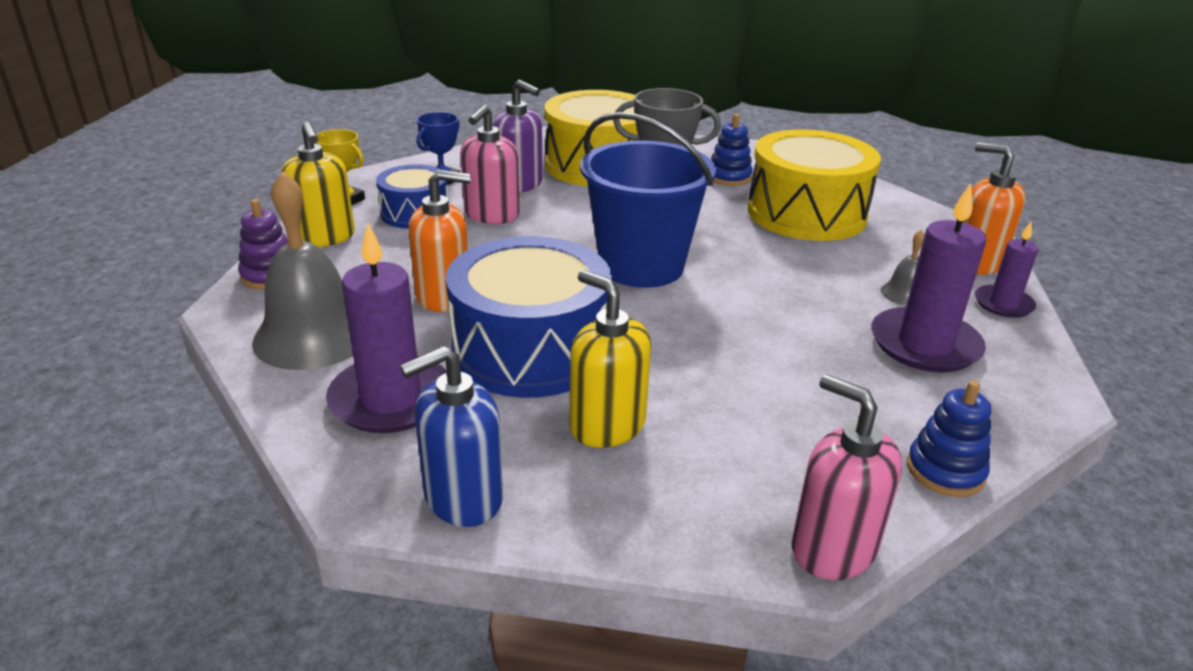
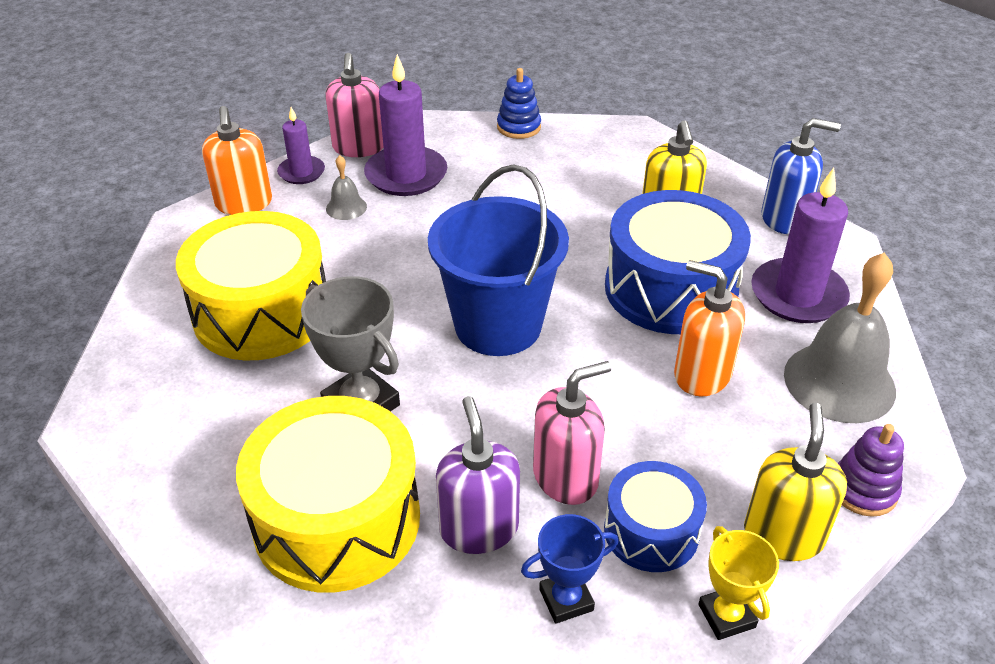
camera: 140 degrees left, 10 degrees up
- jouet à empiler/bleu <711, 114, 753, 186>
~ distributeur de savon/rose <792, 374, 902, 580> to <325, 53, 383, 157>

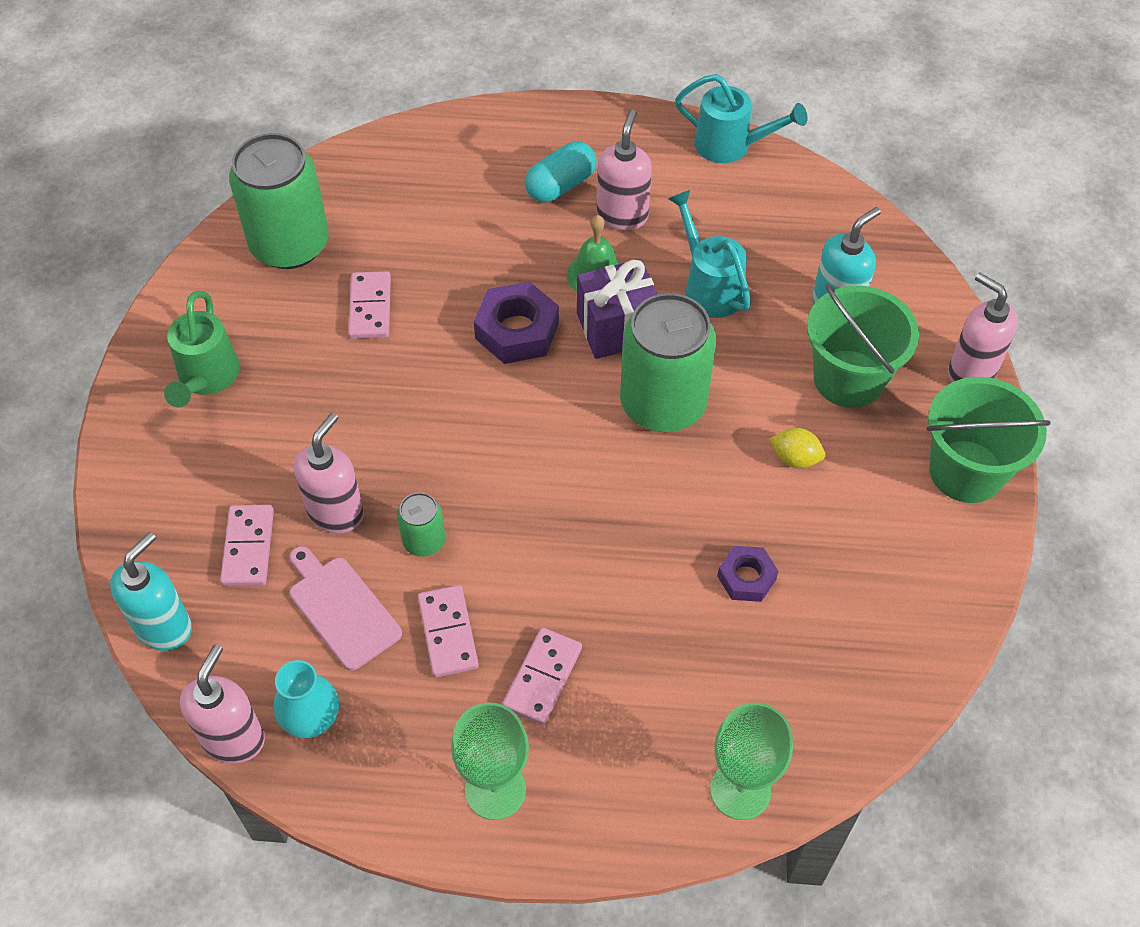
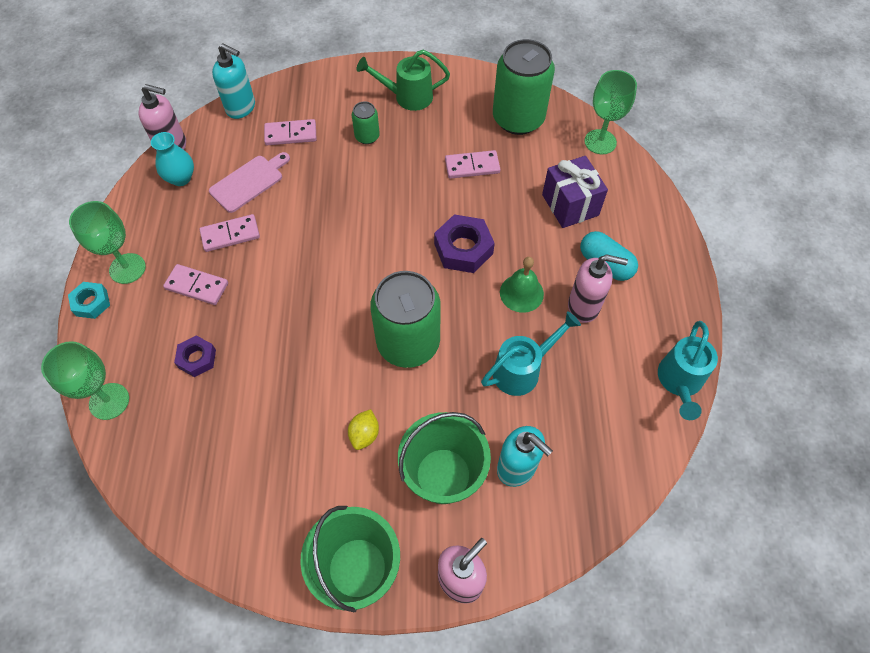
camera: 85 degrees right, 5 degrees up
- distributeur de savon/rose <294, 413, 364, 533>
~ canette/vert <397, 492, 445, 557> to <352, 102, 380, 144>
~ cadeau/violet <577, 259, 658, 359> to <542, 156, 608, 228>
~ écrou/violet <717, 546, 778, 602> to <174, 335, 216, 377>
+ écrou/turquoise <68, 282, 110, 319>
+ verre à pied/vert <584, 70, 637, 154>

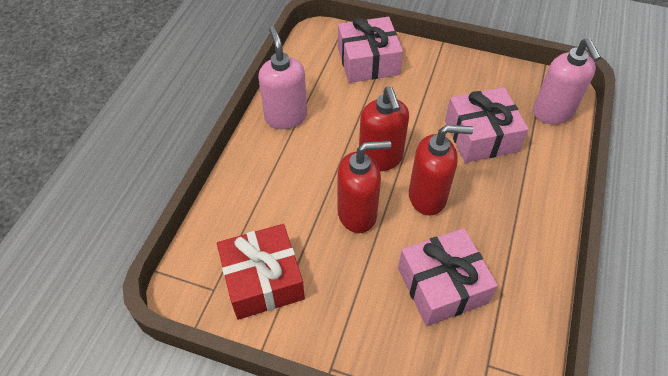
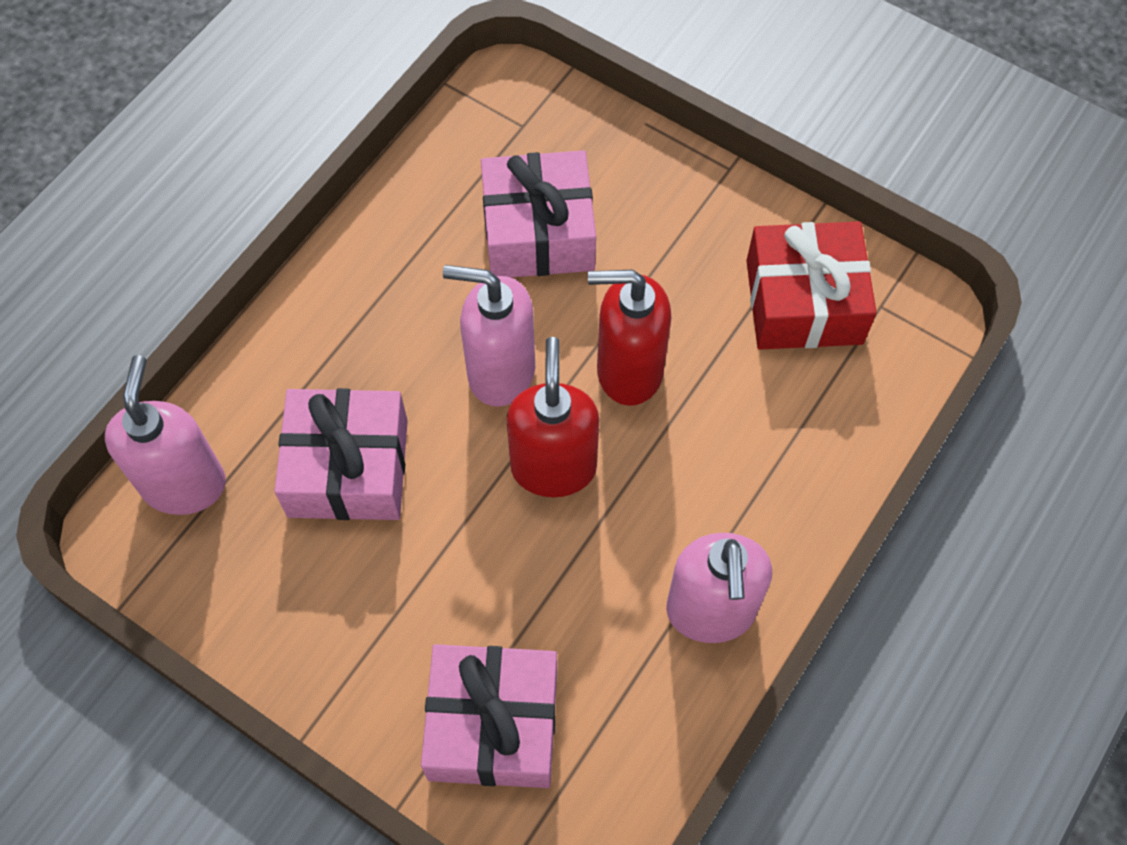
camera: 165 degrees left, 10 degrees up
~ distributeur de savon/rouge <409, 124, 473, 216> to distributeur de savon/rose <443, 265, 535, 407>

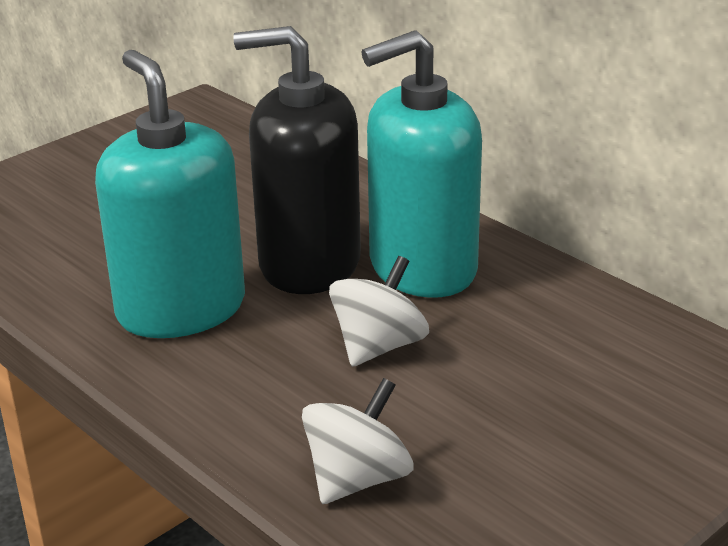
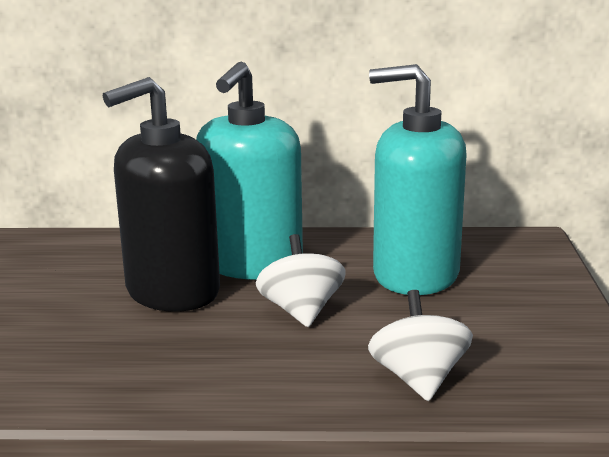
camera: 45 degrees left, 10 degrees down
~ distributeur de savon/turquoise <95, 50, 245, 338> to <369, 64, 467, 295>

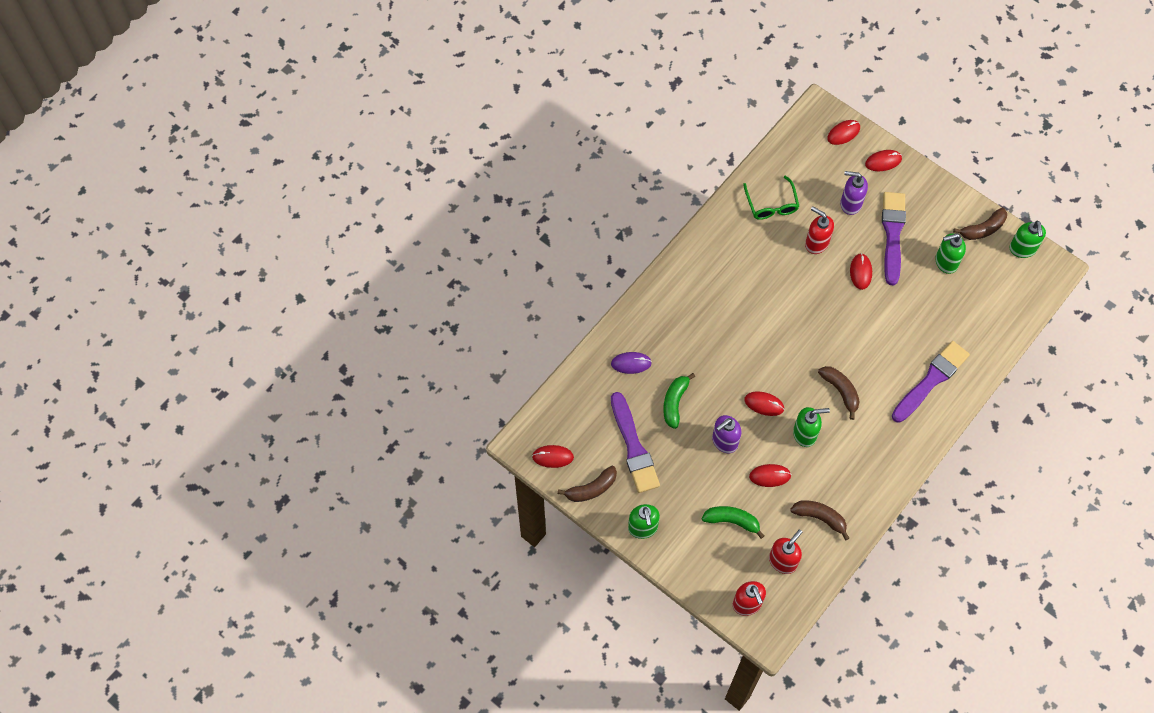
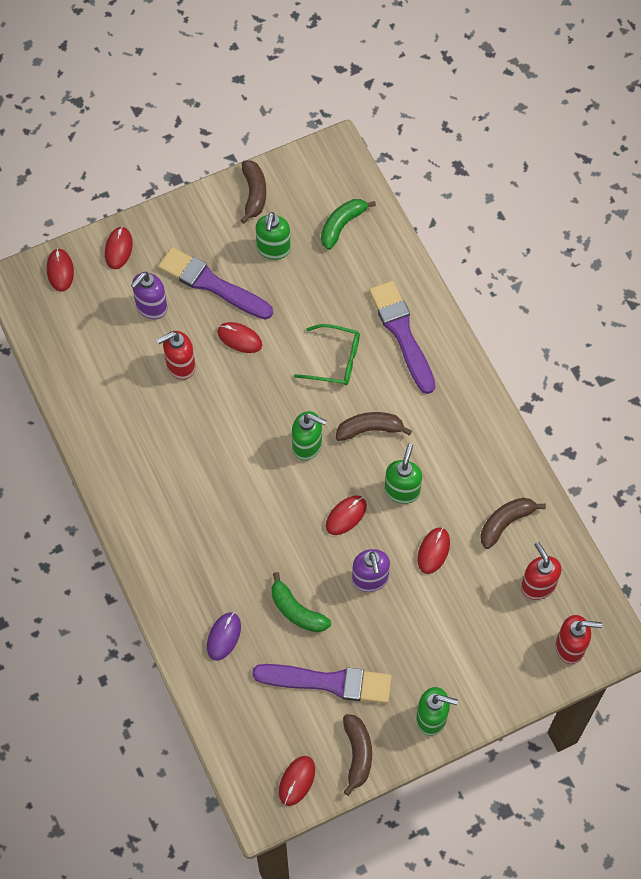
camera: 65 degrees left, 0 degrees up
~ banane/vert <702, 506, 764, 539> to <321, 199, 376, 250>
~ lunettes/vert <743, 176, 799, 220> to <294, 324, 360, 386>
~ distributeur de savon/vert <1009, 221, 1046, 258> to <292, 411, 327, 461>

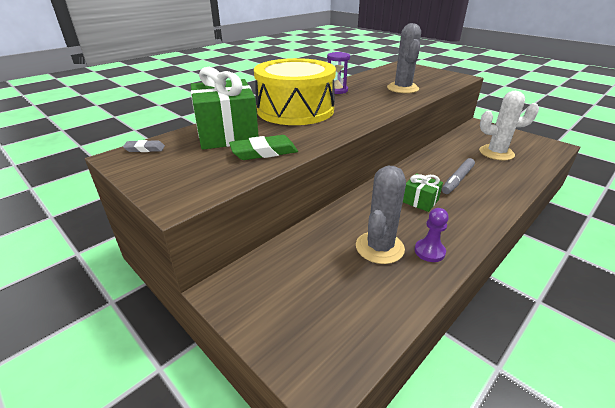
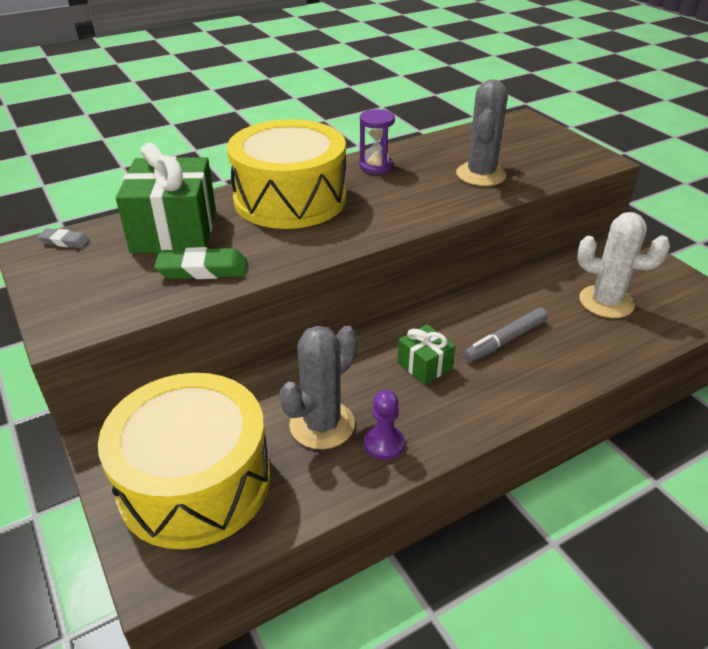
camera: 15 degrees right, 5 degrees up
+ tambour/jaune <98, 373, 270, 549>

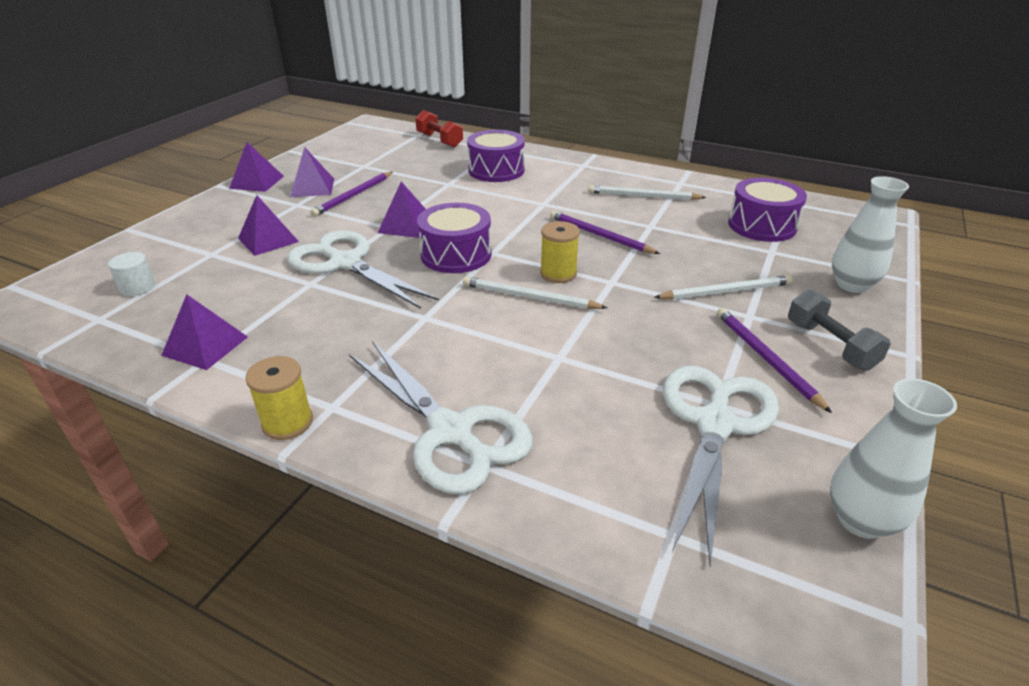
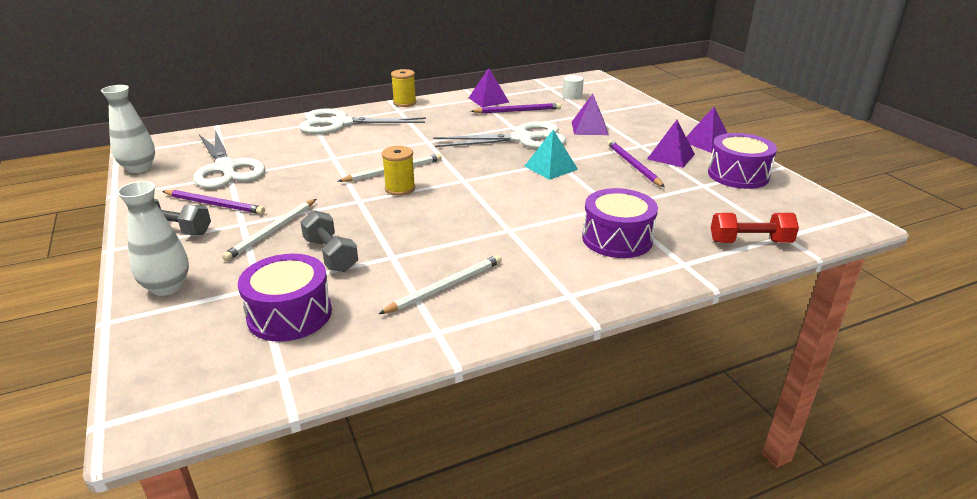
camera: 130 degrees right, 5 degrees down
~ pyramide/violet <378, 182, 426, 238> to pyramide/turquoise <525, 130, 578, 180>
~ tambour/violet <417, 203, 492, 273> to <708, 133, 777, 189>
~ crayon/violet <550, 211, 660, 254> to <471, 103, 561, 113>
+ haltère/gris <300, 210, 358, 272>

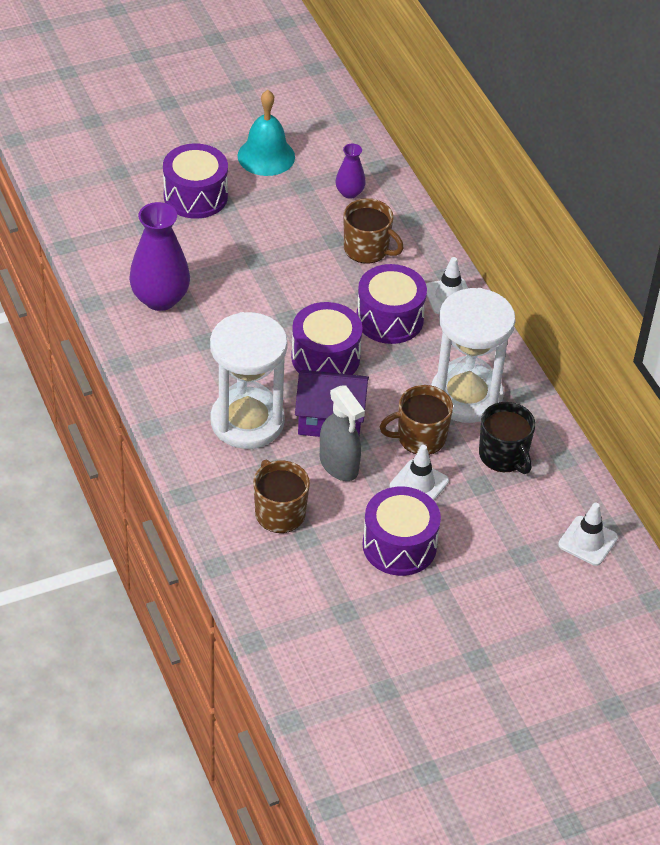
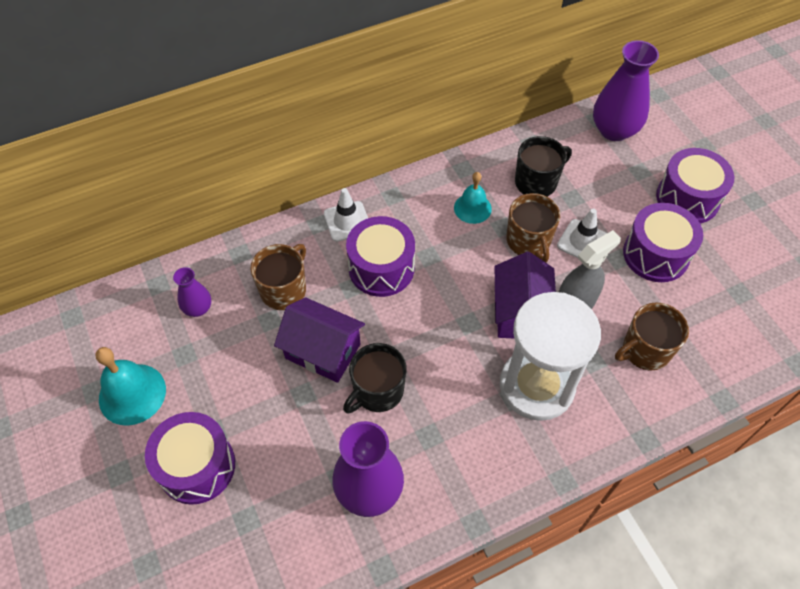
camera: 90 degrees left, 10 degrees up
~ tambour/violet <291, 302, 363, 375> to <656, 148, 734, 223>
~ sablier/blanc <431, 288, 515, 423> to cloche/turquoise <454, 172, 492, 224>
~ cône de chantier/blanc <558, 502, 618, 566> to vase/violet <593, 40, 659, 141>
+ maison/violet <274, 297, 365, 383>
+ tasse/noir <343, 343, 407, 414>

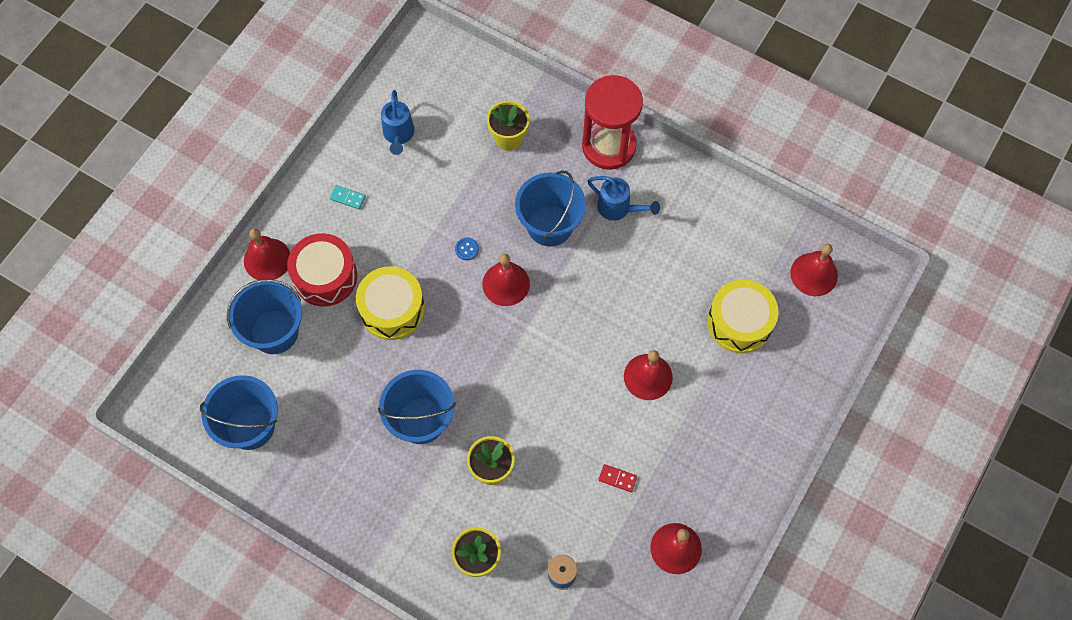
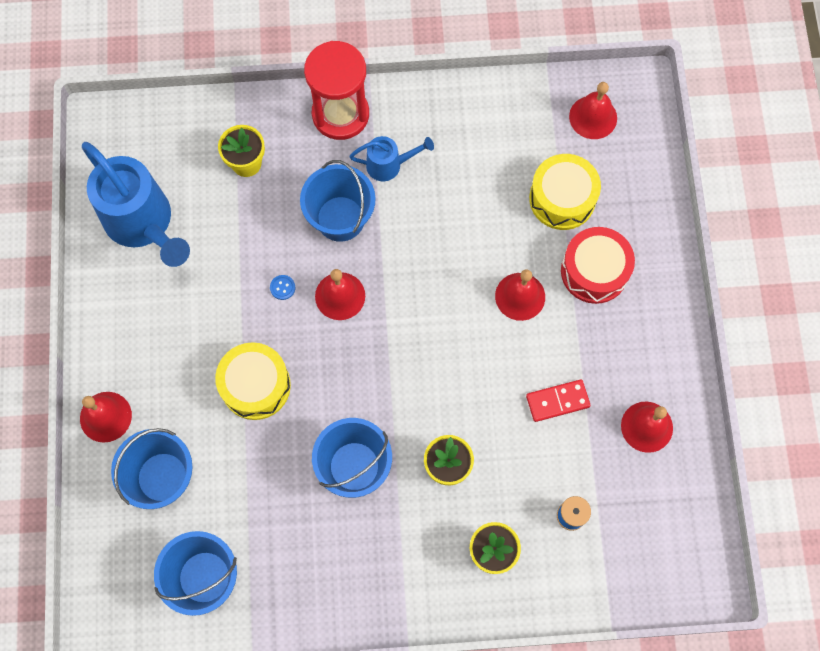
camera: 35 degrees left, 5 degrees up
~ tambour/rouge <287, 233, 357, 307> to <561, 227, 635, 304>
- domino/turquoise <330, 185, 366, 209>
~ arrosoir/bleu <381, 90, 415, 155> = <82, 142, 190, 267> x2.01
~ domino/rouge <598, 464, 637, 492> = <526, 379, 591, 422> x1.61

